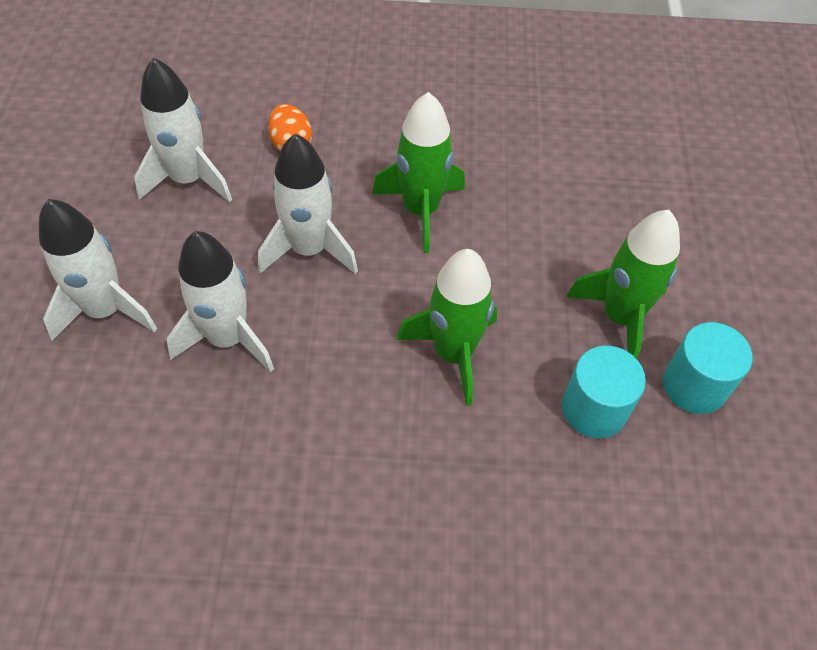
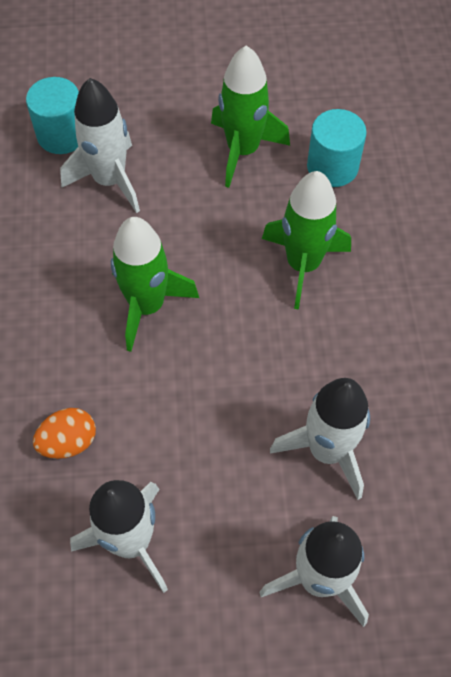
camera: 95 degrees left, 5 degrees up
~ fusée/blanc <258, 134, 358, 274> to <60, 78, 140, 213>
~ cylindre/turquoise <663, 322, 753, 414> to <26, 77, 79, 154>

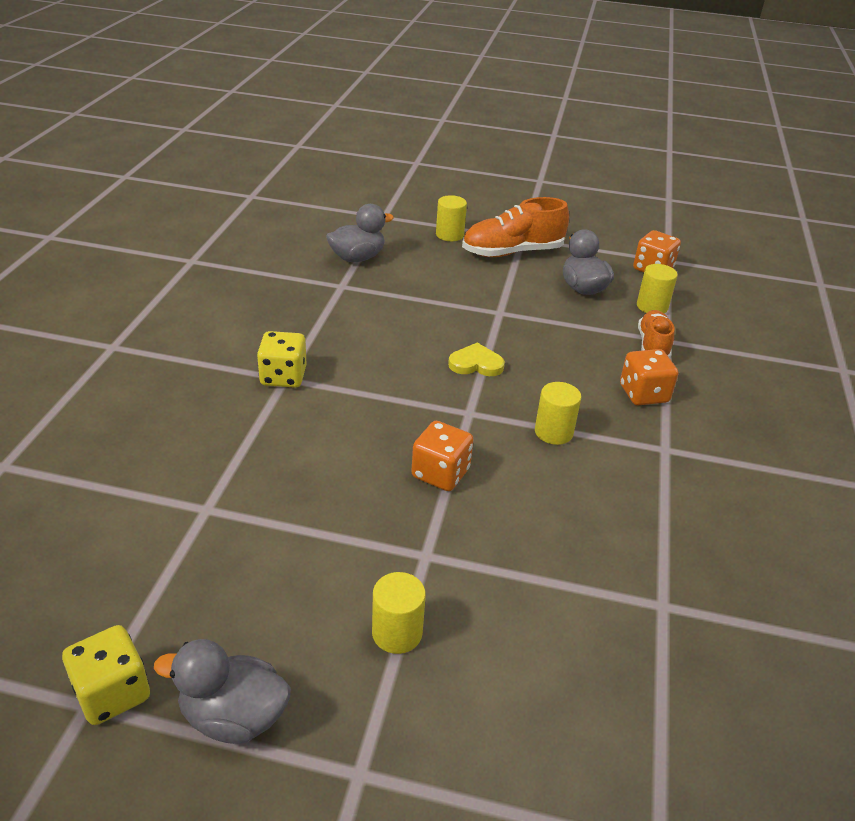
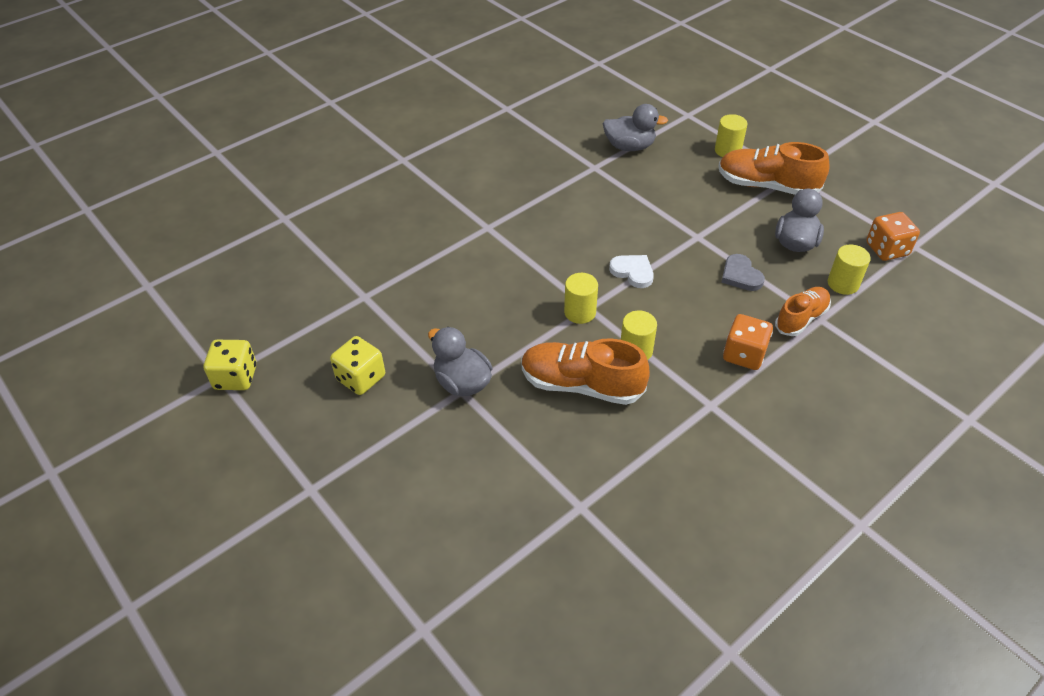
camera: 40 degrees right, 10 degrees up
~ canard/gris <154, 639, 291, 744> to <428, 327, 492, 396>
~ dé/jaune <257, 331, 307, 388> to <330, 336, 385, 395>
~ cylindre/jaune <372, 572, 426, 654> to <564, 273, 598, 324>
- dé/orange <411, 421, 474, 491>
~ cœur/jaune <448, 343, 505, 376> to cœur/blanc <609, 255, 654, 288>
+ chaussure/orange <521, 338, 650, 405>
+ cœur/gris <721, 254, 765, 291>

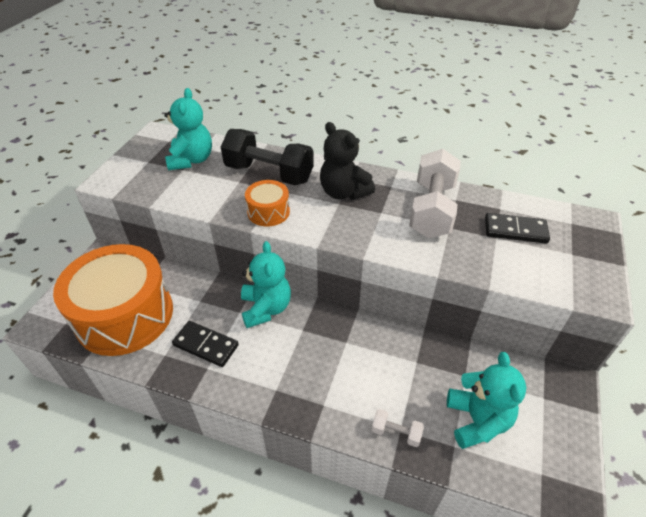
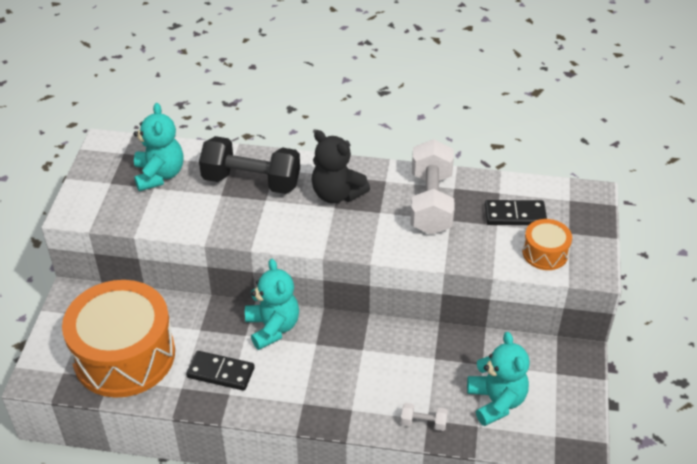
camera: 10 degrees left, 0 degrees up
~ tambour/orange <245, 180, 290, 226> to <522, 219, 572, 270>

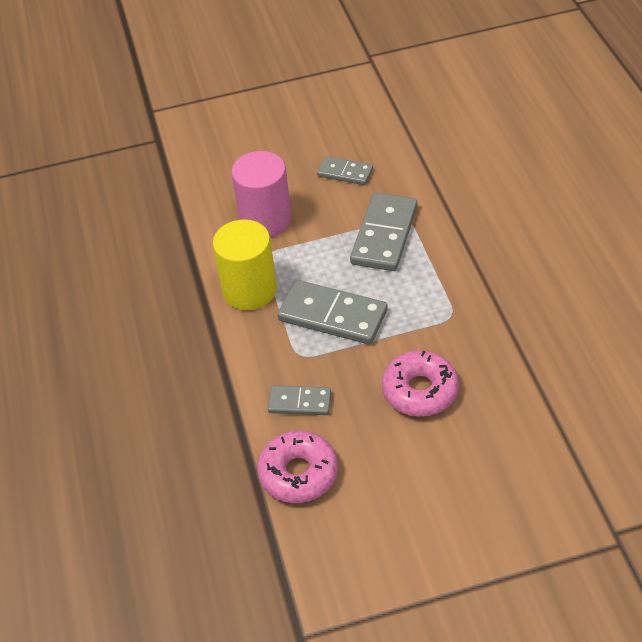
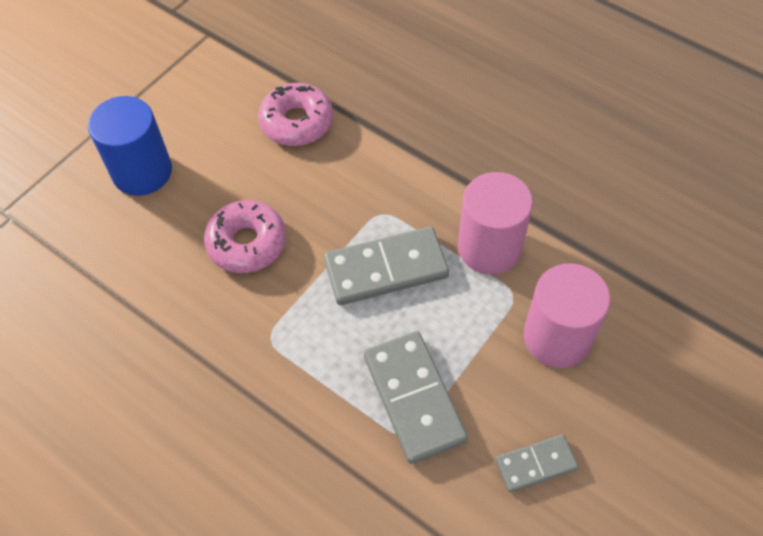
camera: 140 degrees right, 10 degrees up
~ cylindre/jaune <213, 220, 277, 310> to cylindre/rose <458, 172, 533, 274>
- domino/gris <268, 385, 331, 415>
+ cylindre/bleu <88, 96, 172, 196>

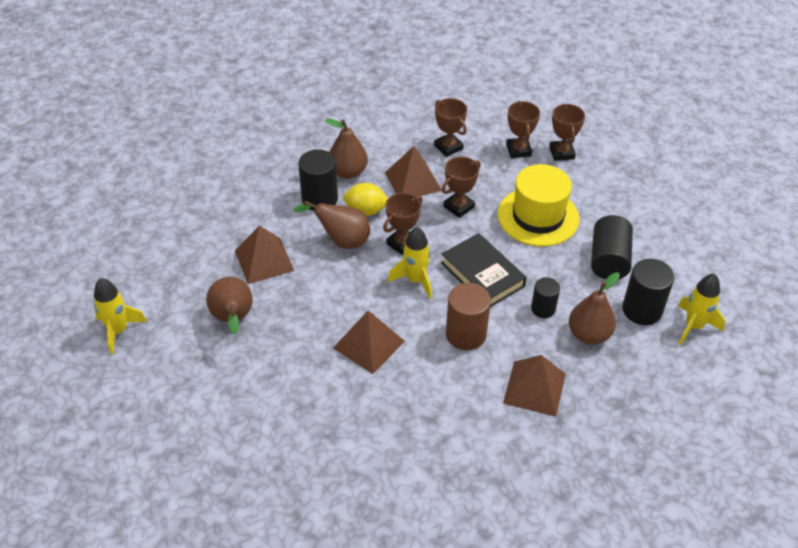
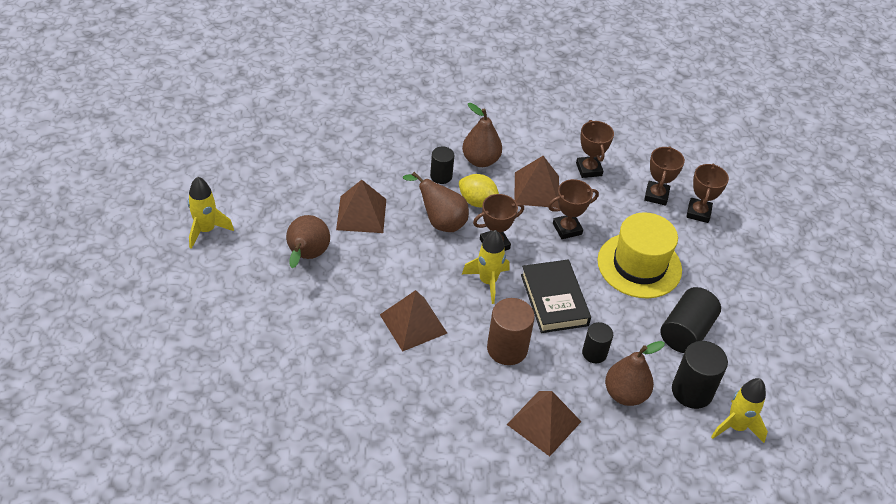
camera: 20 degrees right, 0 degrees up
~ cylindre/noir <298, 149, 338, 211> = <430, 147, 454, 184> x0.62

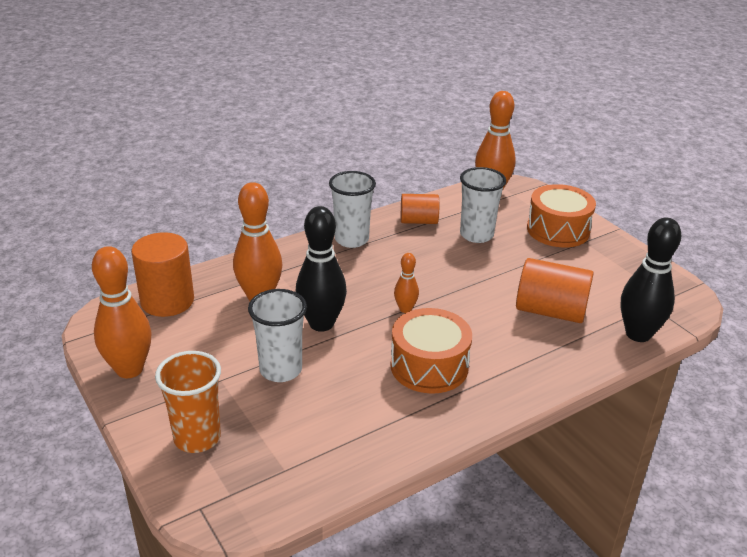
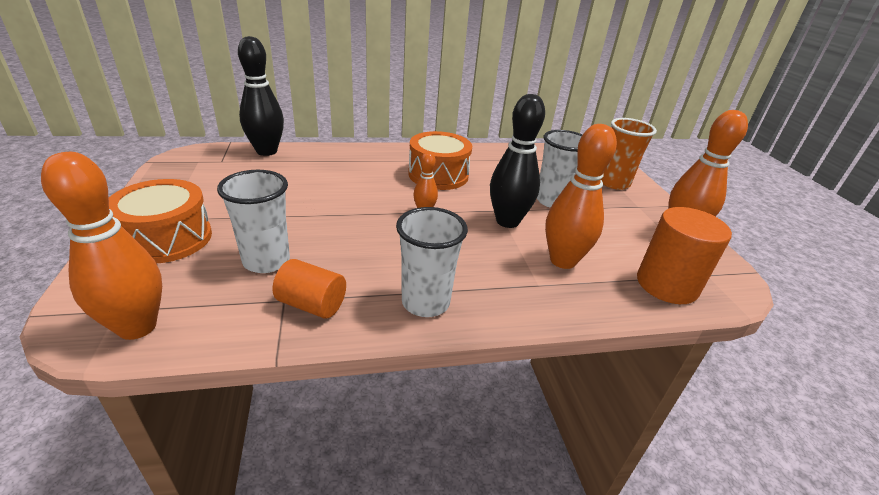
camera: 160 degrees left, 0 degrees up
- cylindre/orange <516, 258, 594, 323>

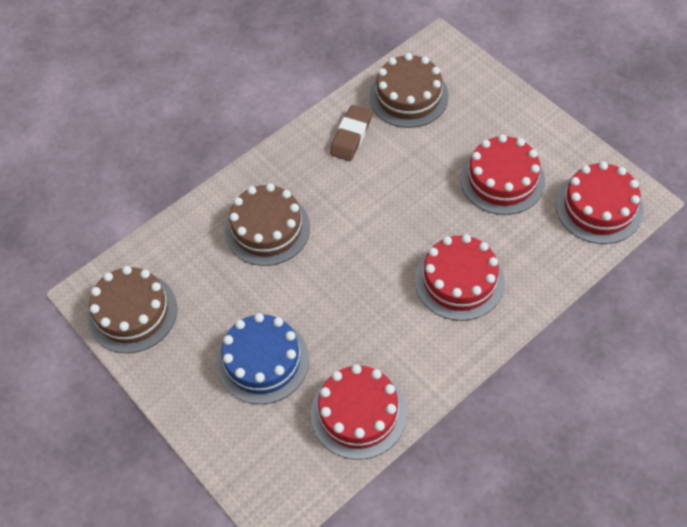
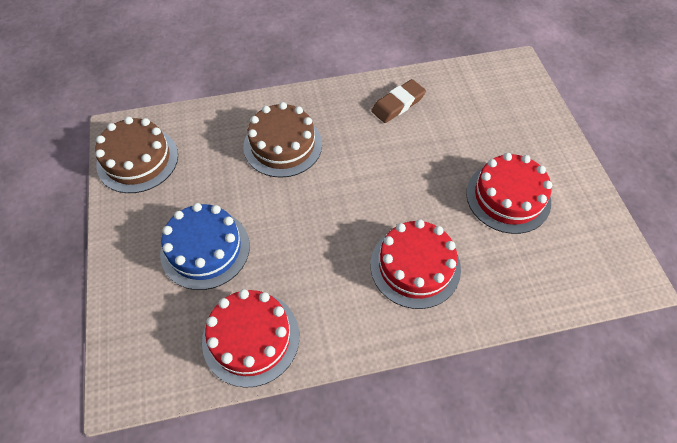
camera: 25 degrees right, 0 degrees up
- gâteau/marron <369, 53, 449, 128>
- gâteau/rouge <556, 161, 643, 244>

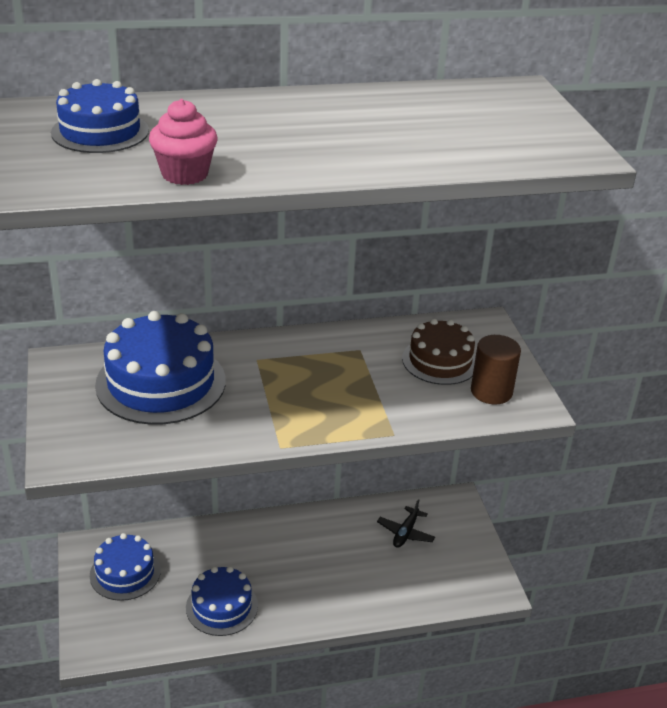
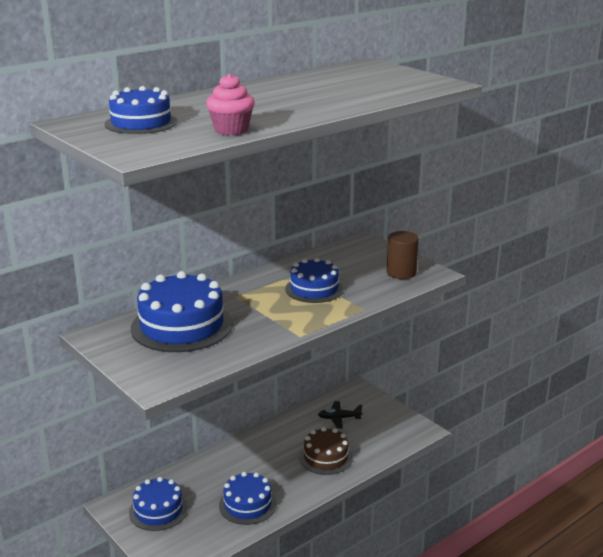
camera: 25 degrees left, 10 degrees down
~ avion/noir <377, 499, 435, 548> = <318, 401, 362, 429> 90 degrees clockwise
~ gâteau/marron <402, 319, 476, 385> to <299, 427, 353, 475>
+ gâteau/bleu <285, 258, 344, 303>

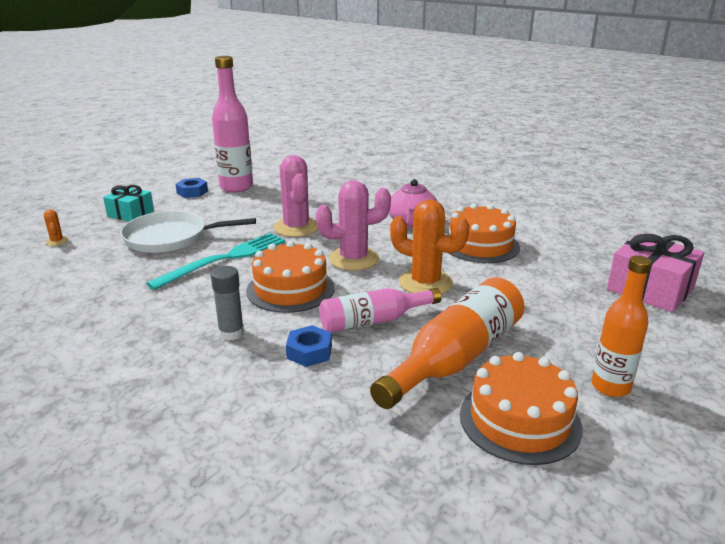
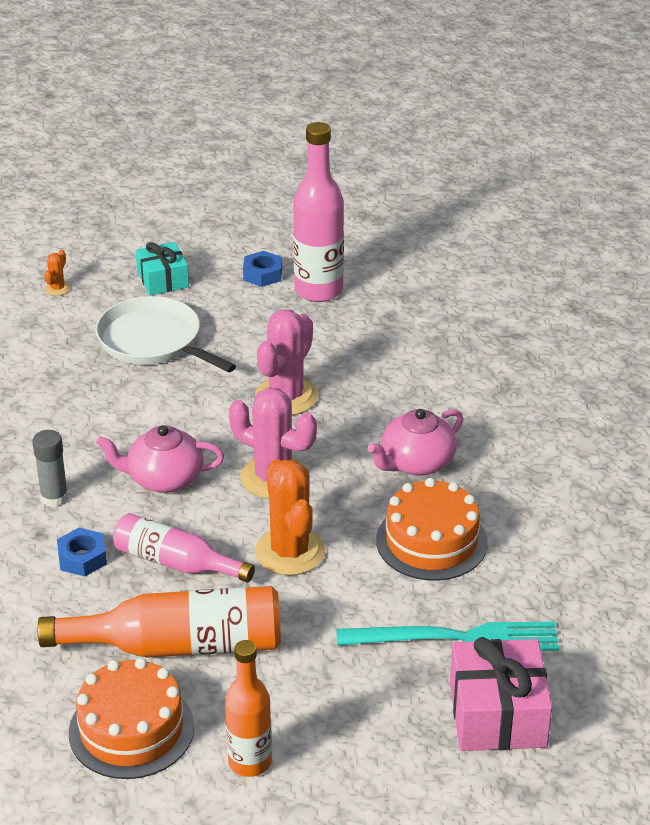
camera: 45 degrees right, 10 degrees up
~ fourchette/turquoise <146, 233, 285, 290> to <336, 622, 559, 651>
~ gâteau/orange <246, 241, 335, 313> to théière/rose <96, 425, 224, 493>

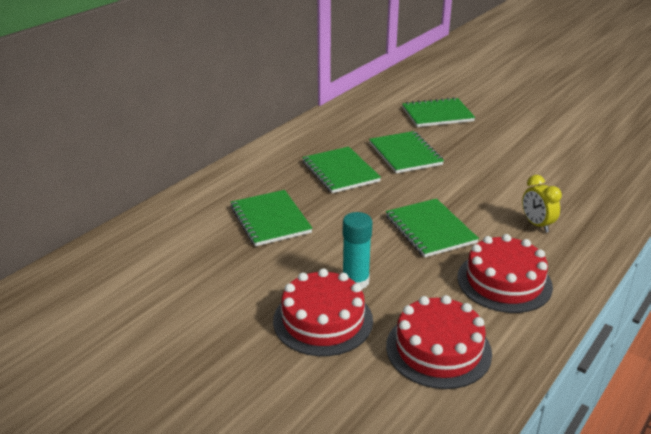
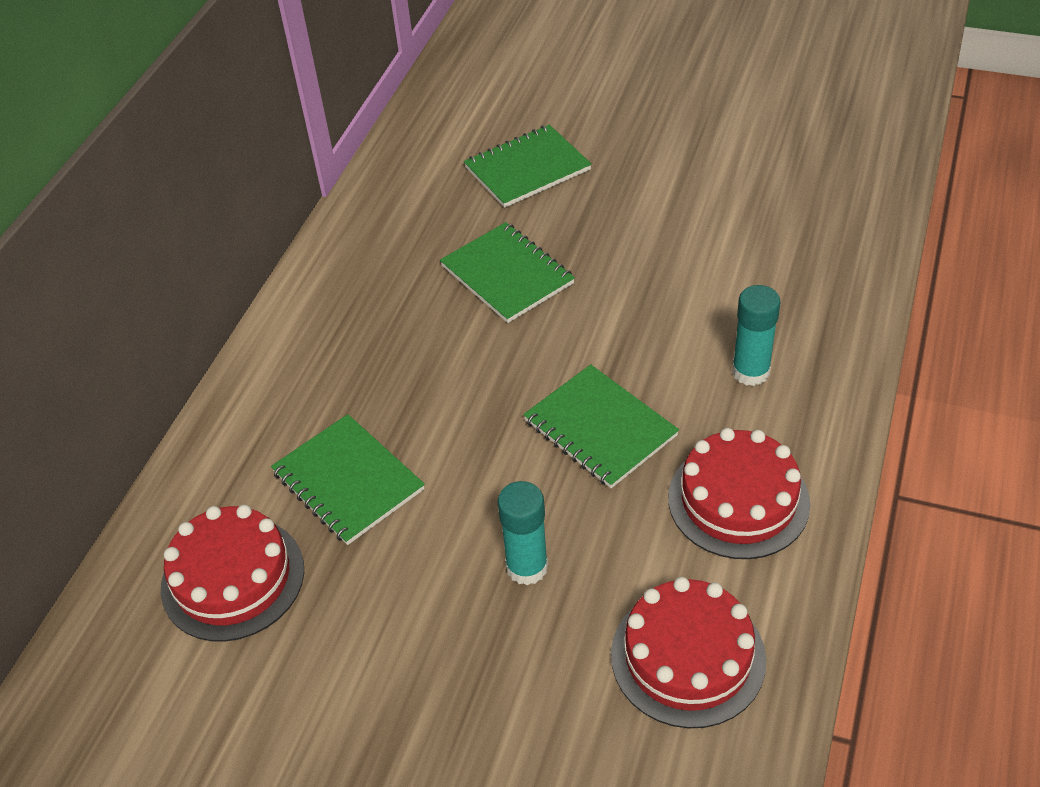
camera: 15 degrees left, 15 degrees up
~ gâteau/rouge <273, 269, 373, 356> to <161, 505, 304, 642>
- carnet/vert <302, 147, 381, 193>
~ réveil/jaune <522, 175, 562, 232> to bâton de colle/turquoise <732, 285, 780, 386>

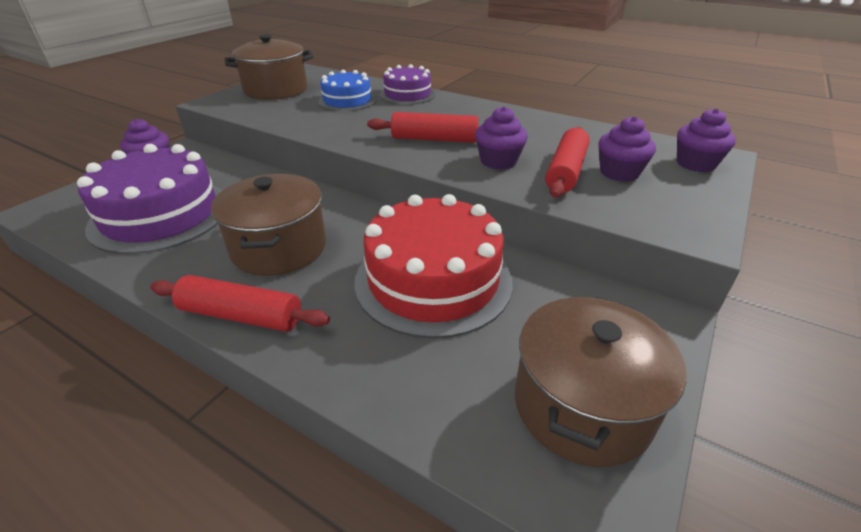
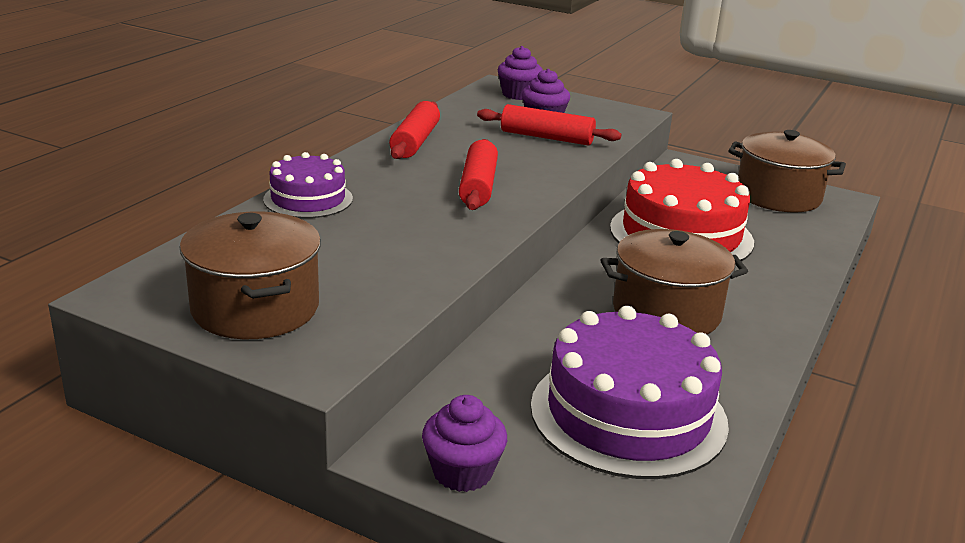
camera: 95 degrees left, 10 degrees down
~ rouleau à pâtisserie/rouge <150, 275, 330, 332> to <389, 101, 440, 159>
- gâteau/bleu <318, 70, 376, 111>
- muffin/violet <475, 106, 528, 170>

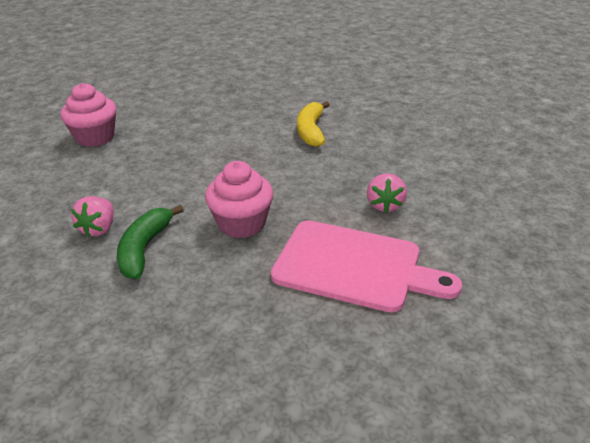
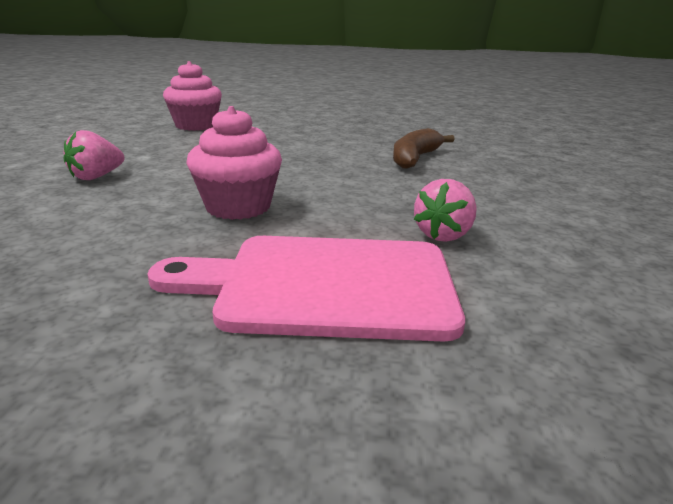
camera: 25 degrees right, 10 degrees down
- banane/vert <117, 205, 184, 279>
~ planche à découper/rose <271, 220, 462, 312> = <147, 236, 465, 342> 135 degrees clockwise
~ banane/jaune <297, 101, 330, 147> to banane/marron <393, 128, 455, 169>

